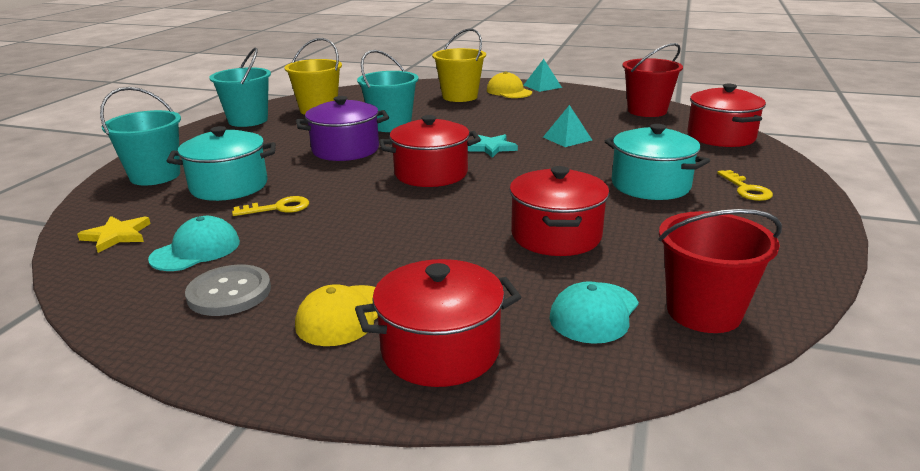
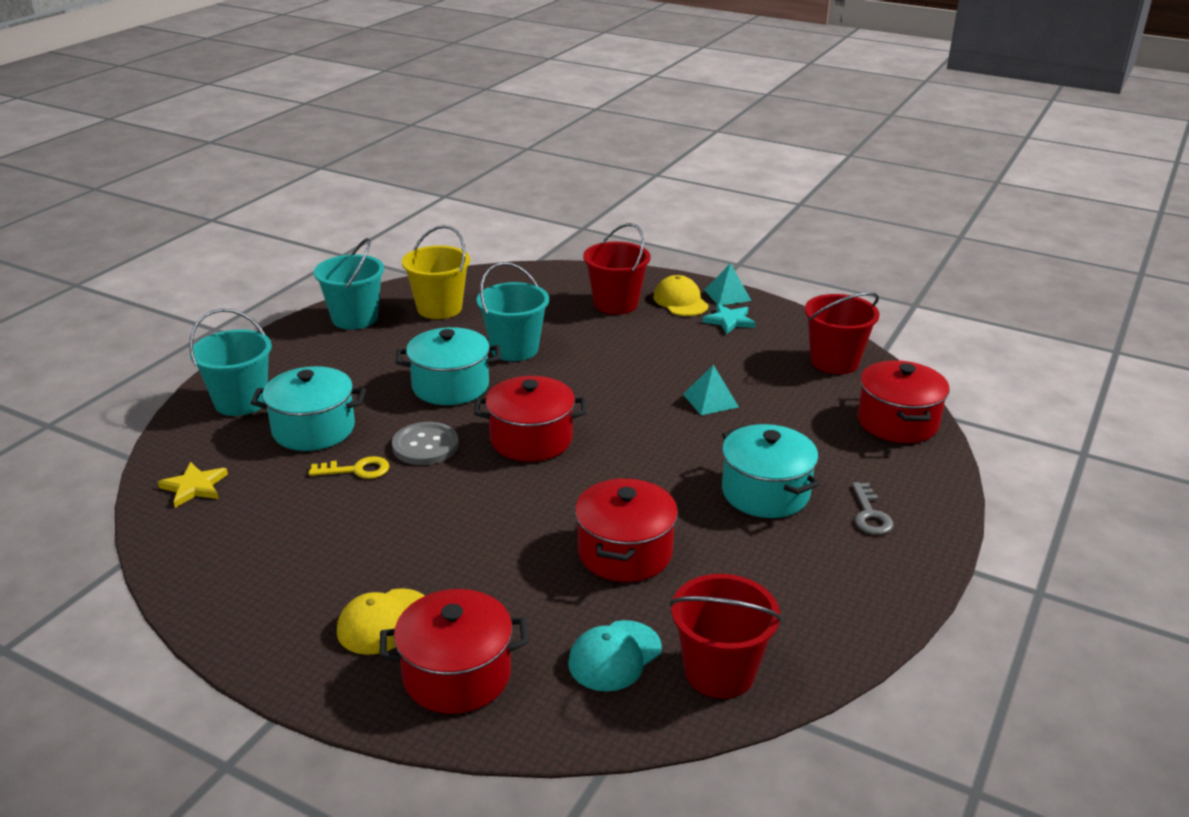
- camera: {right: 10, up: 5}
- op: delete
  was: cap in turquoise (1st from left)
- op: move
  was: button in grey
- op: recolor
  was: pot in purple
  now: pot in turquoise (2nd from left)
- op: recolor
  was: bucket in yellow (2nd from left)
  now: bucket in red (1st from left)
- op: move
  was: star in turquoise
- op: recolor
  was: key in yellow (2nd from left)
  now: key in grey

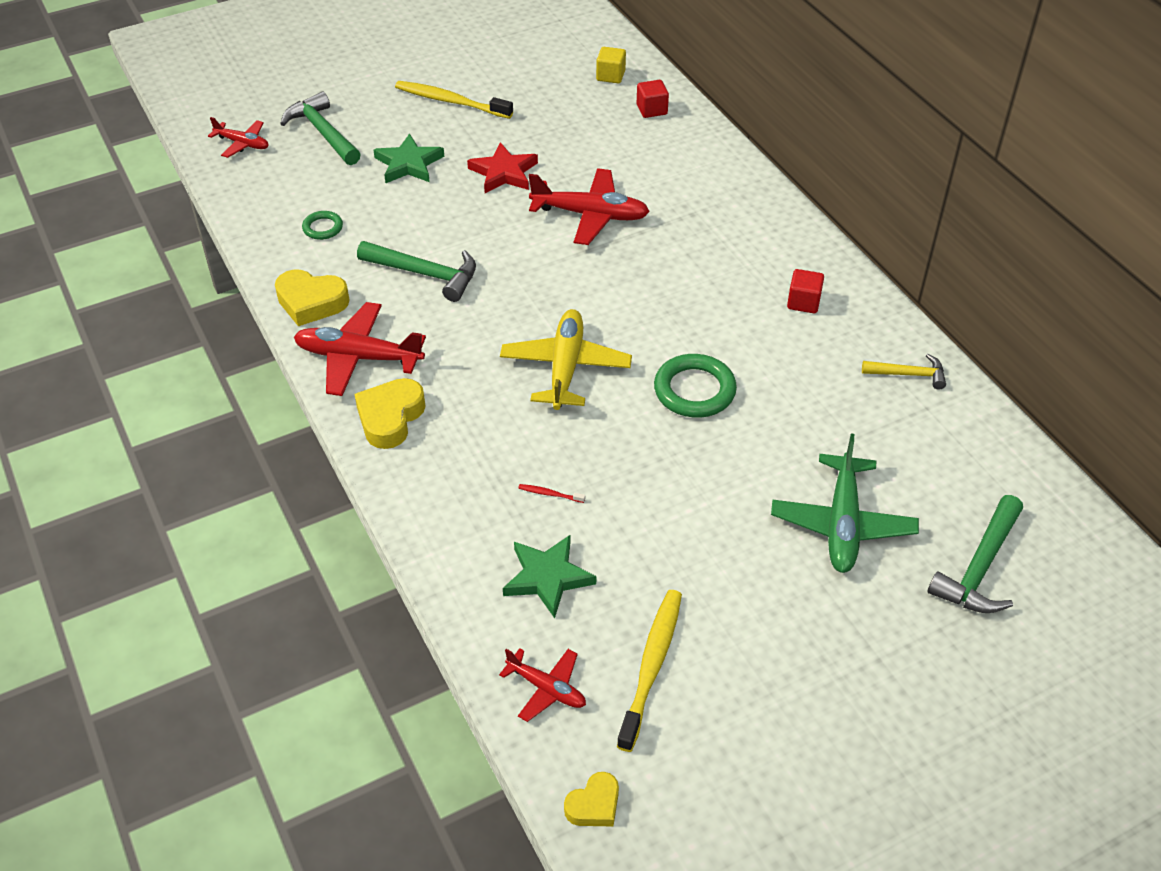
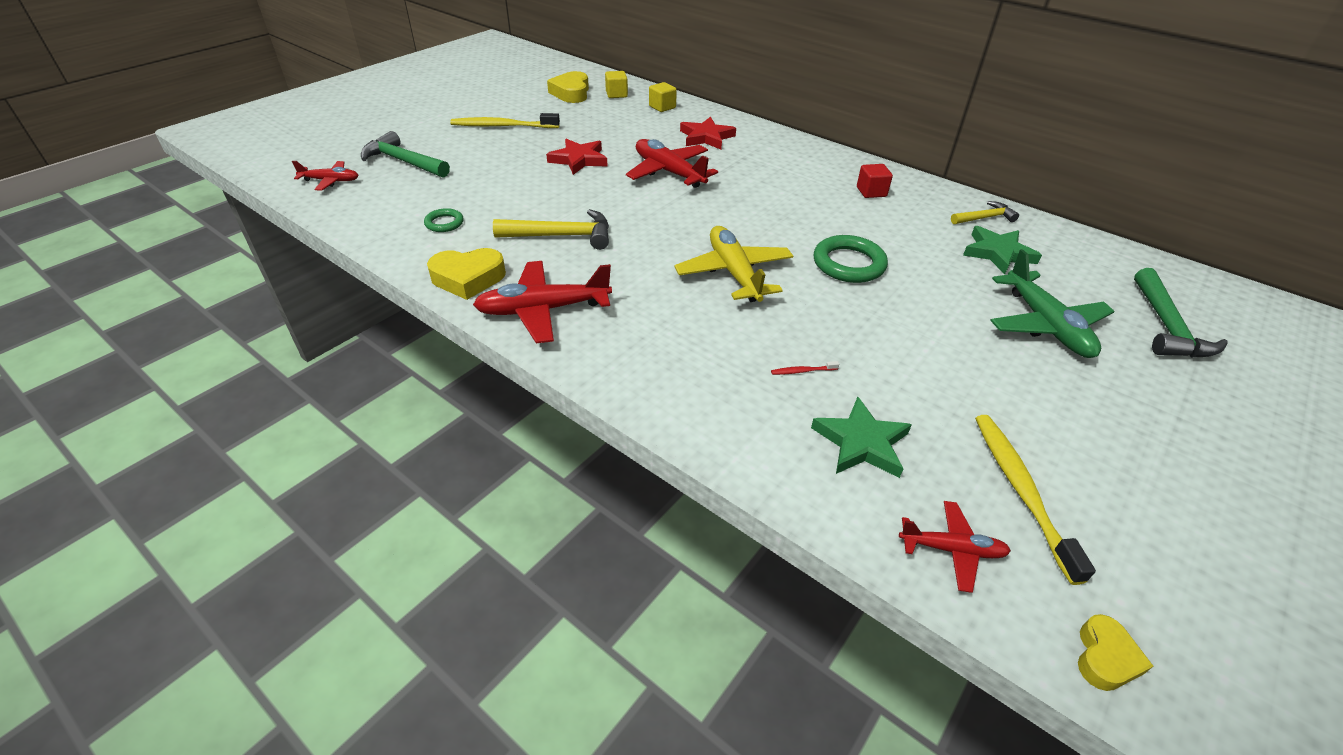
- camera: {right: -25, up: -5}
- op: move
  was: heart in yellow (2nd from left)
- op: recolor
  was: hammer in green (2nd from left)
  now: hammer in yellow (1st from left)
- op: move
  was: star in green (1st from left in the first image)
  now: star in green (2nd from left)
- op: rotate
  was: plane in red (4th from left in the first image)
  clockwise: -120
- op: recolor
  was: cube in red (1st from left)
  now: cube in yellow (2nd from left)
- op: insert
  now: star in red (2nd from left)

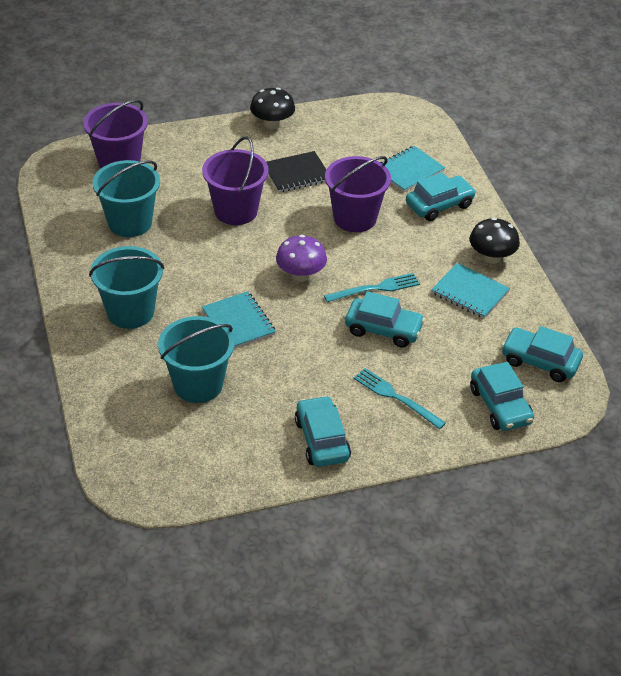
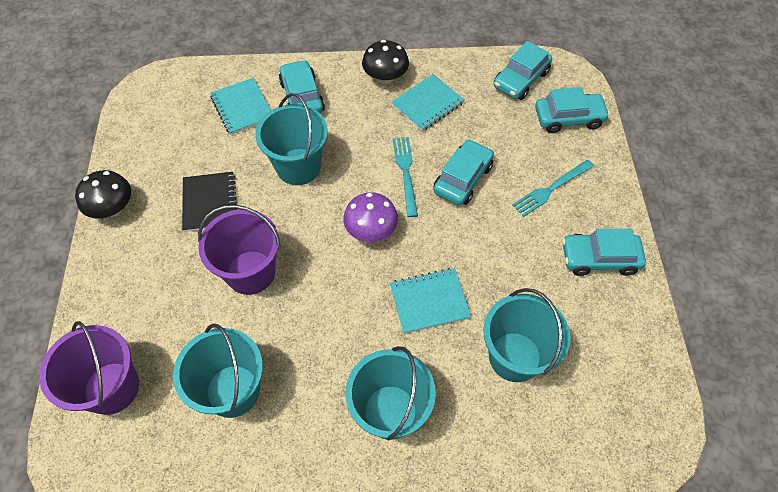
- camera: {right: -75, up: 15}
- op: recolor
  was: bucket in purple (3rd from left)
  now: bucket in turquoise (2nd from left)

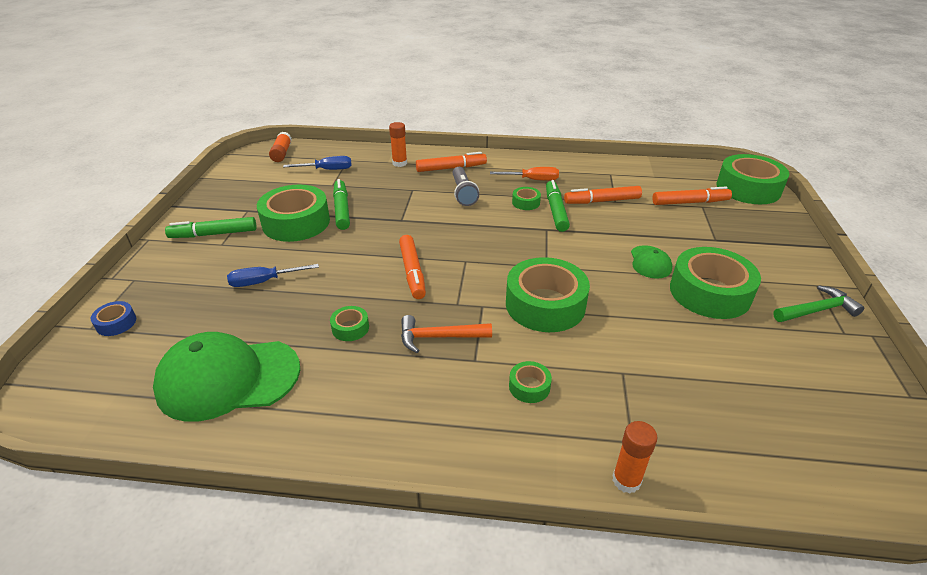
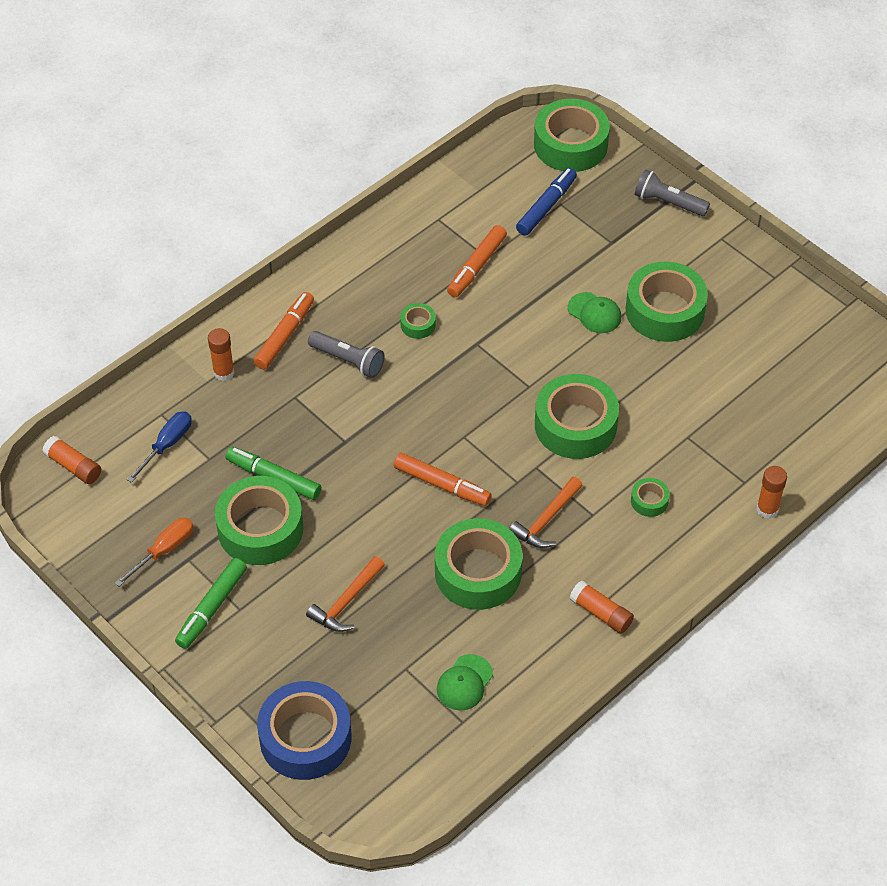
- camera: {right: -50, up: 15}
- op: resize
  was: tape in blue
  ratio: 2.26
- op: resize
  was: cap in green (1st from left)
  ratio: 0.48
- op: replace
  was: screwdriver in blue (1st from left)
  now: hammer in orange (1st from left)
- op: resize
  was: tape in green (2nd from left in the first image)
  ratio: 2.26
- op: move
  was: screwdriver in orange
- op: delete
  was: marker in green (3rd from left)
- op: recolor
  was: marker in orange (4th from left)
  now: marker in blue
- op: delete
  was: hammer in green
- op: insert
  now: glue stick in orange (3rd from left)
- op: insert
  now: flashlight in grey (2nd from left)

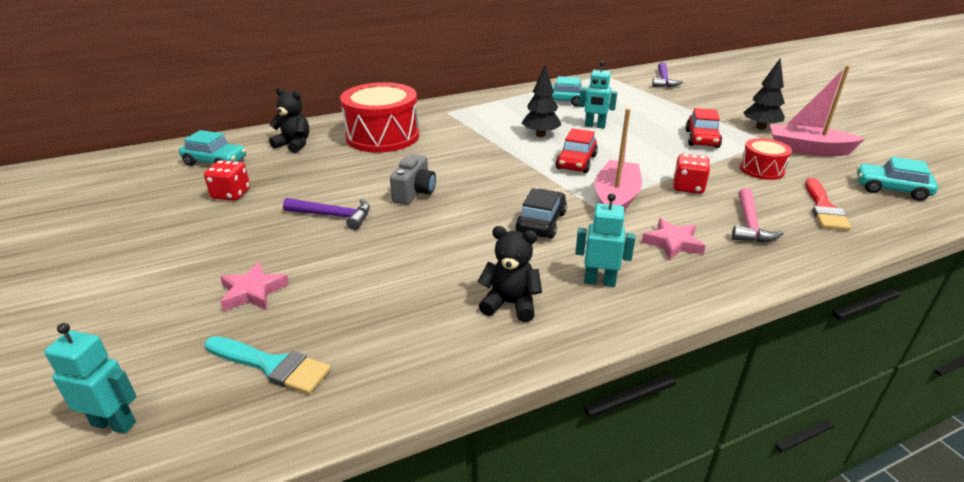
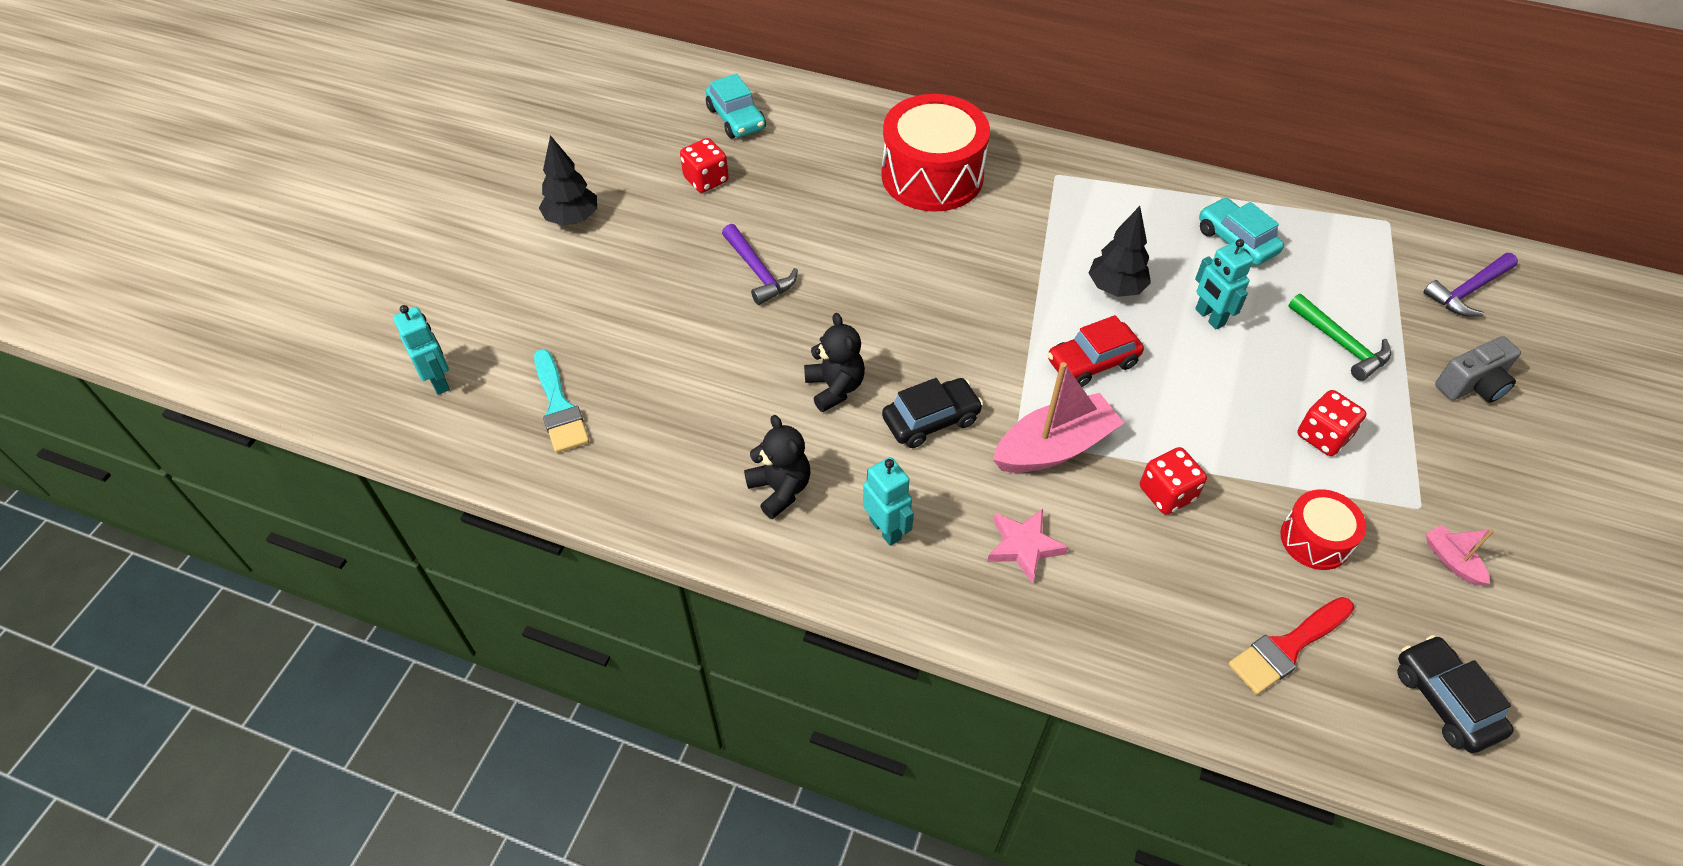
- camera: {right: 45, up: 20}
- op: delete
  was: star in pink (1st from left)
- op: move
  was: teddy bear in black (1st from left in the first image)
  now: teddy bear in black (2nd from left)
- op: move
  was: camera in grey
- op: replace
  was: car in red (2nd from left)
  now: dice in red (3rd from left)
- op: delete
  was: hammer in pink
- op: move
  was: tree in black (2nd from left in the first image)
  now: tree in black (1st from left)
- op: resize
  was: boat in pink (2nd from left)
  ratio: 0.48
- op: recolor
  was: car in turquoise (3rd from left)
  now: car in black (2nd from left)
- op: insert
  now: hammer in green

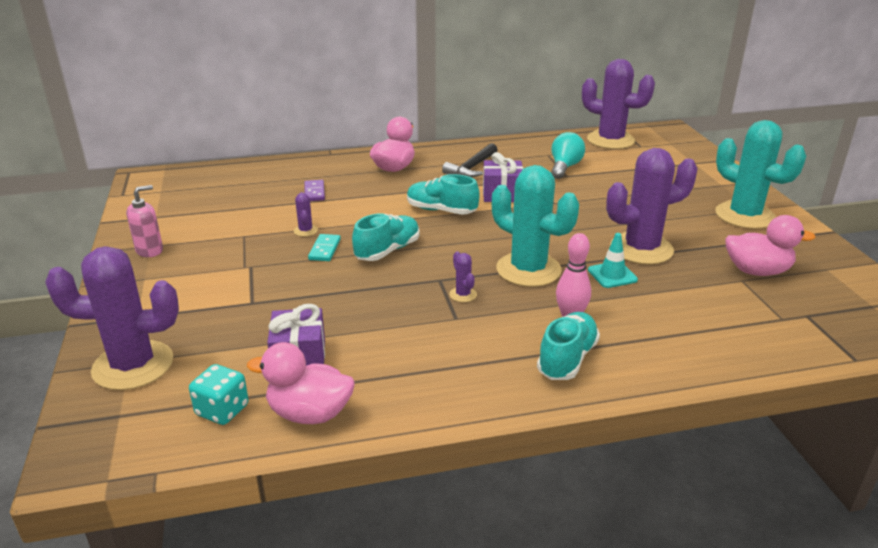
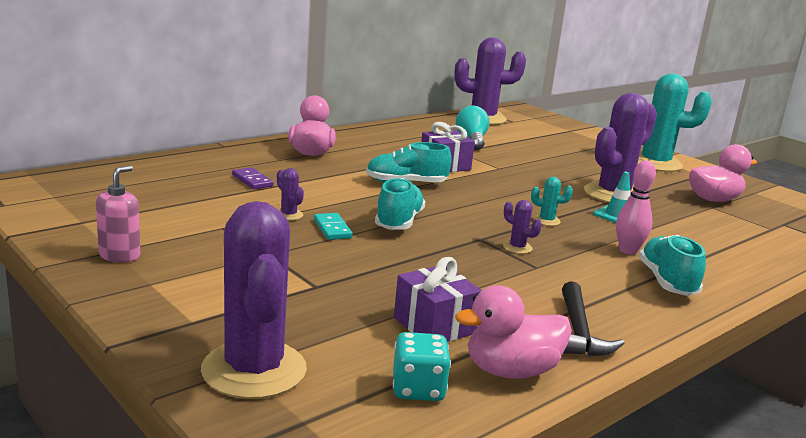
- camera: {right: -30, up: -10}
- op: rotate
  was: cactus in purple (1st from left)
  clockwise: -75
- op: move
  was: hammer in black
- op: resize
  was: cactus in turquoise (1st from left)
  ratio: 0.4

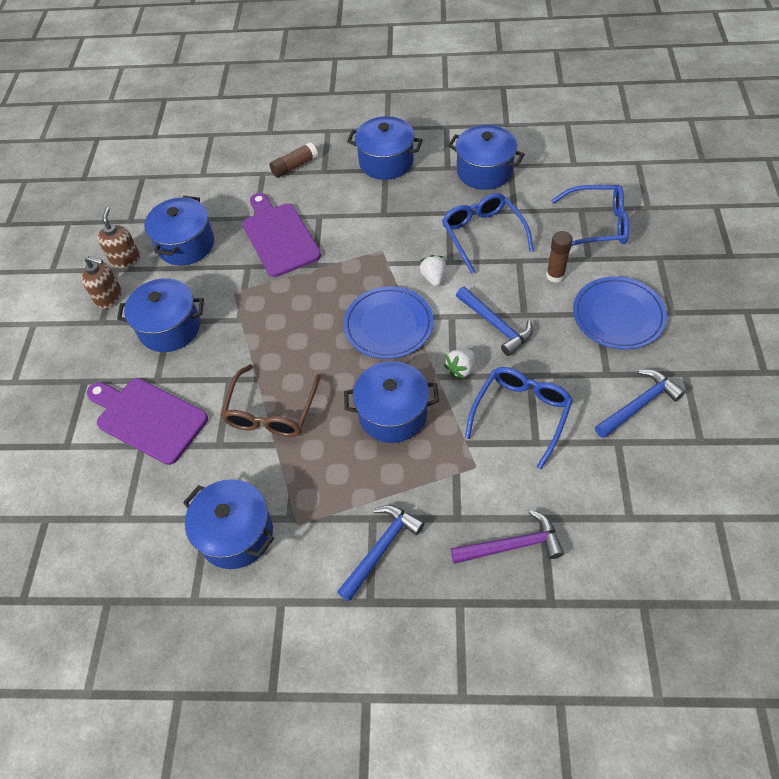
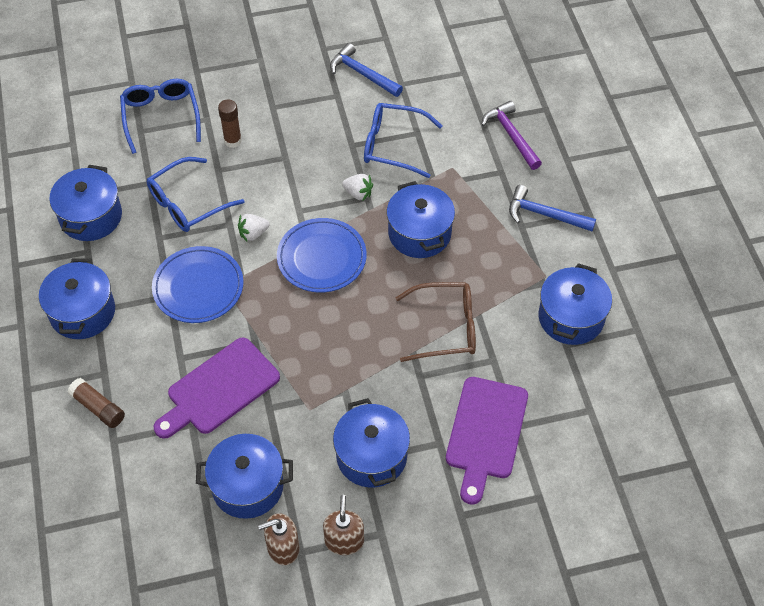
- camera: {right: -110, up: 0}
- op: delete
  was: hammer in blue (2nd from left)
- op: move
  was: plate in blue (2nd from left in the first image)
  now: plate in blue (1st from left)

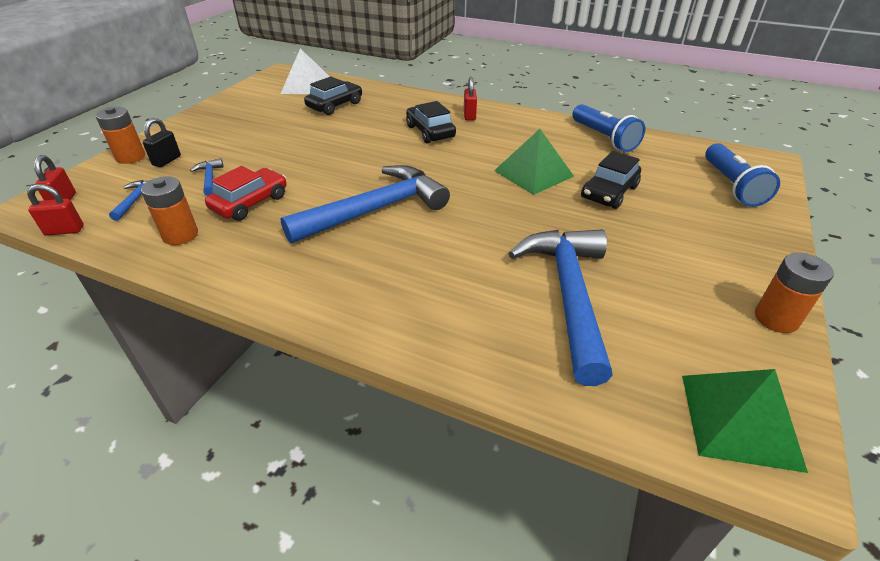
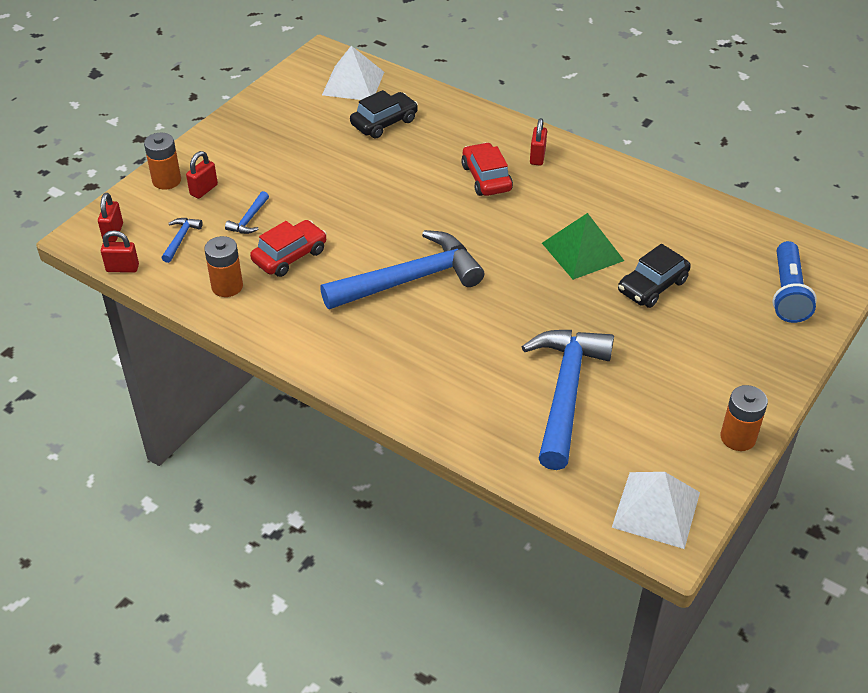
- camera: {right: 10, up: 5}
- op: recolor
  was: padlock in black
  now: padlock in red (3rd from left)
- op: rotate
  was: hammer in blue (2nd from left)
  clockwise: -150
- op: recolor
  was: car in black (2nd from left)
  now: car in red (2nd from left)
- op: delete
  was: flashlight in blue (1st from left)
- op: recolor
  was: pyramid in green (2nd from left)
  now: pyramid in white (2nd from left)

